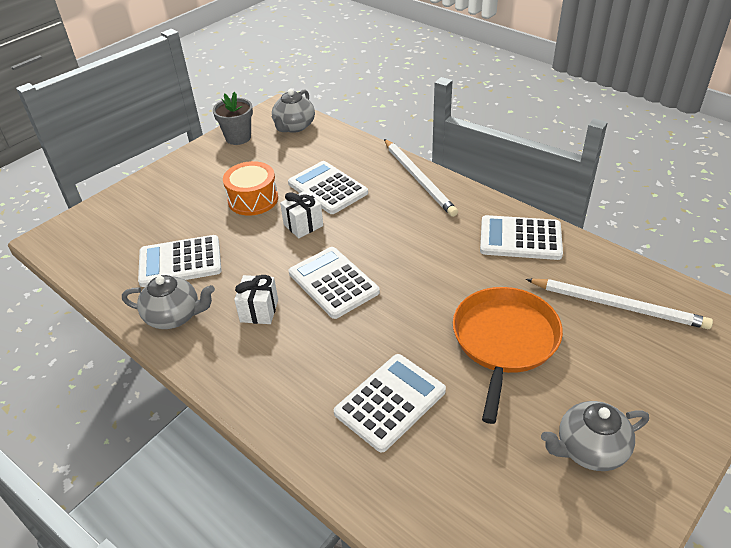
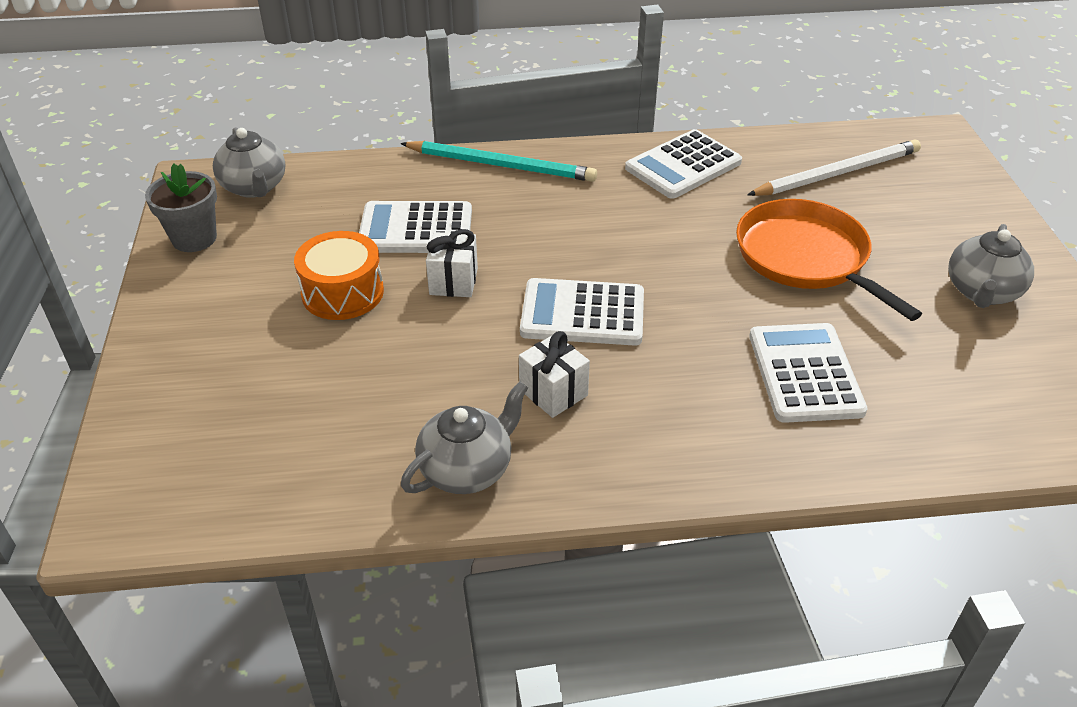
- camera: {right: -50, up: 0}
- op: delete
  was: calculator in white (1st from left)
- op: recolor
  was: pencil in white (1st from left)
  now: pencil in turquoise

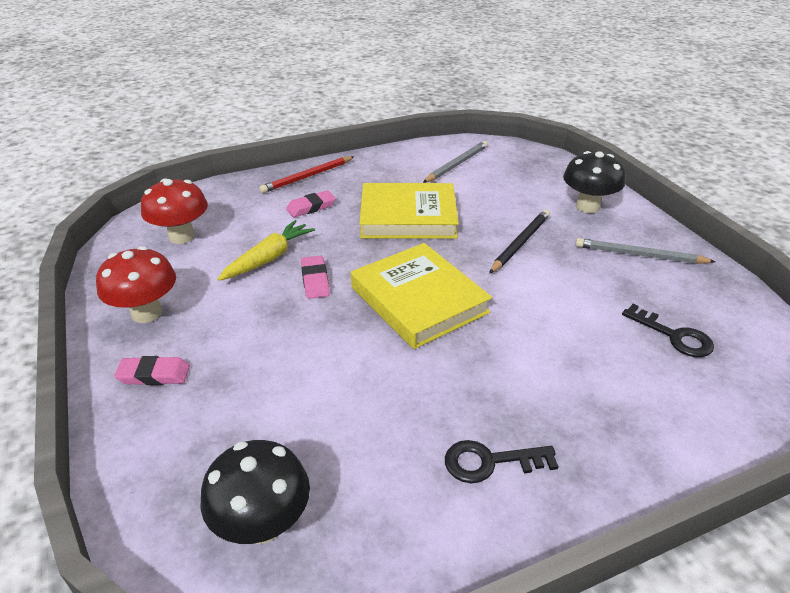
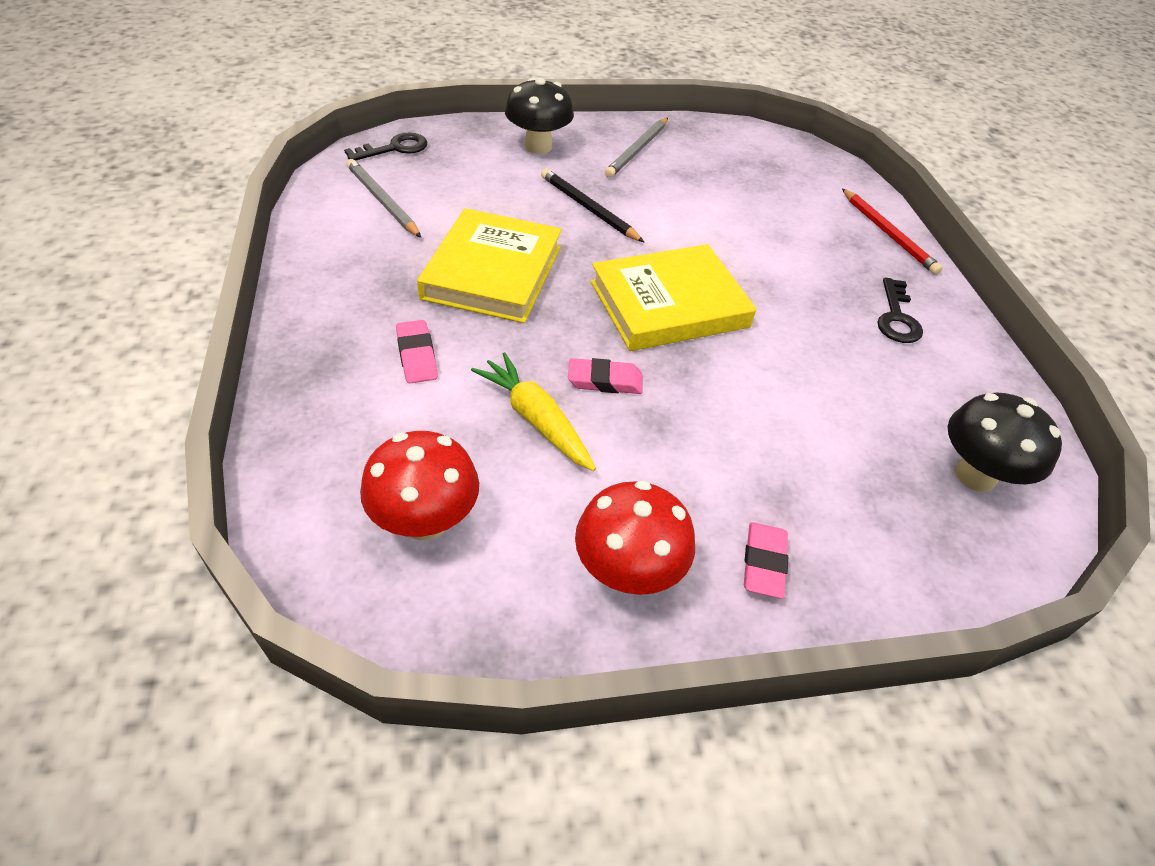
- camera: {right: -80, up: 10}
- op: move
  was: pencil in red
- op: move
  was: key in black (2nd from left in the first image)
  now: key in black (1st from left)

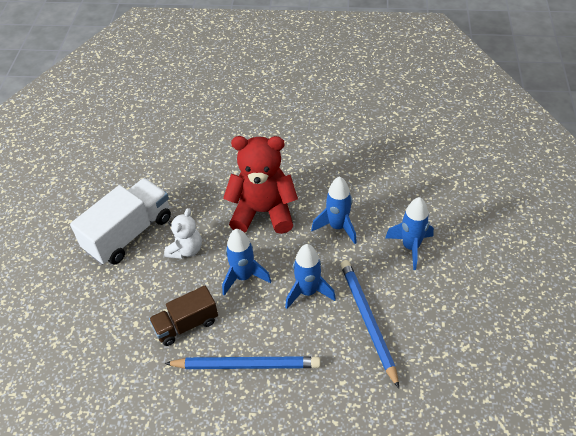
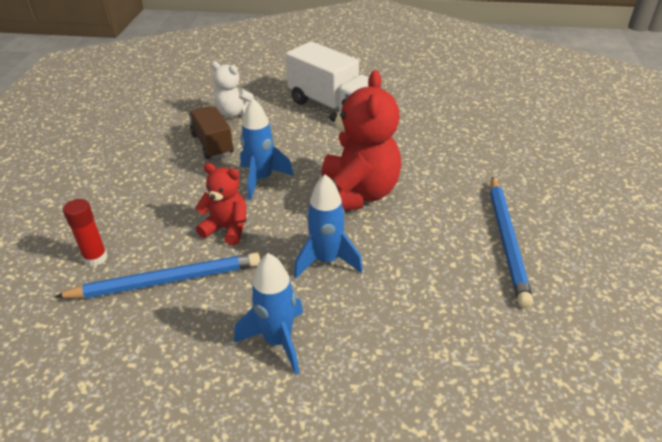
- camera: {right: 90, up: -10}
- op: move
  was: teddy bear in white
- op: move
  was: pencil in blue (1st from left in the first image)
  now: pencil in blue (2nd from left)
- op: replace
  was: rocket in blue (2nd from left)
  now: teddy bear in red (1st from left)
- op: insert
  now: glue stick in red

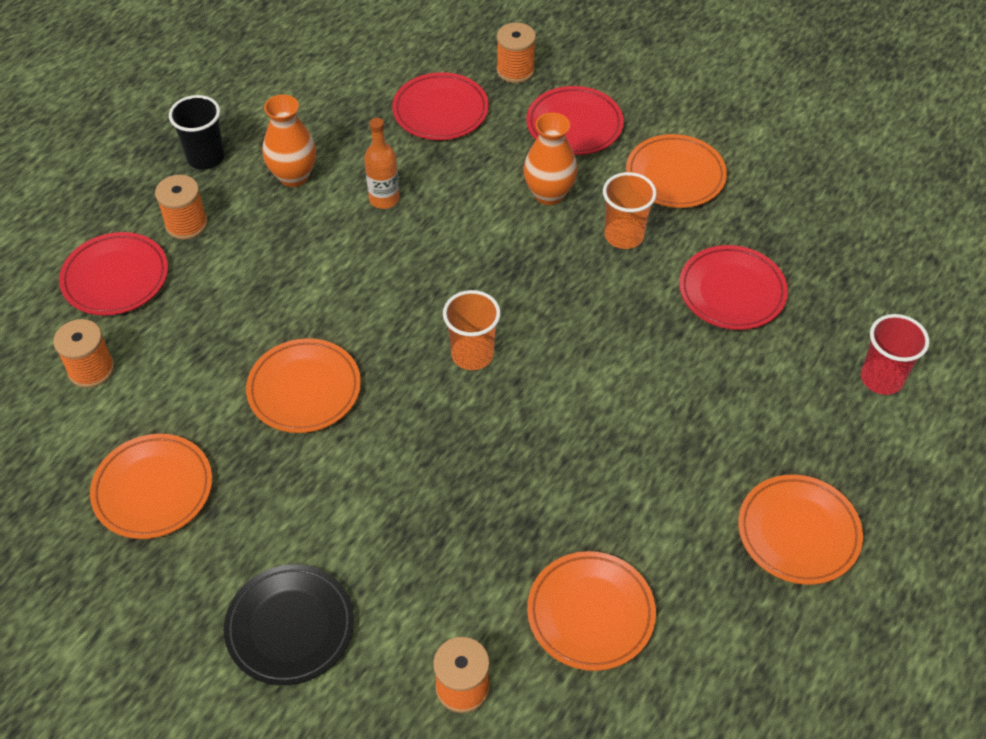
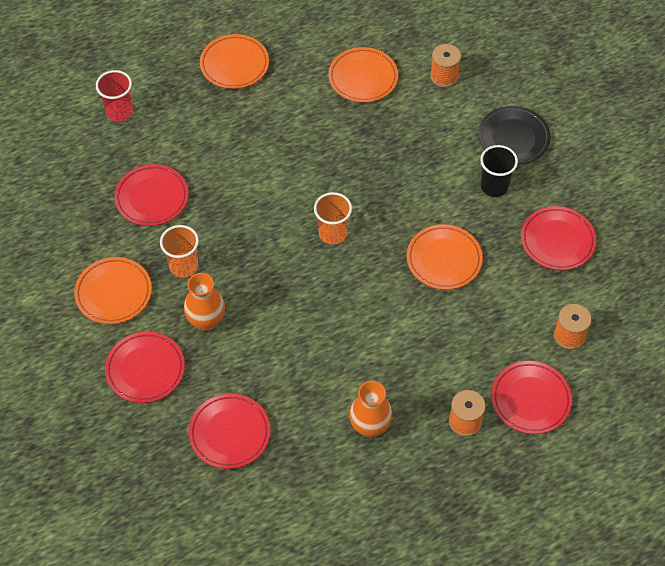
- camera: {right: -150, up: 5}
- op: recolor
  was: plate in orange (1st from left)
  now: plate in red (5th from left)
- op: move
  was: cup in black
- op: delete
  was: bottle in orange
- op: delete
  was: spool in orange (4th from left)

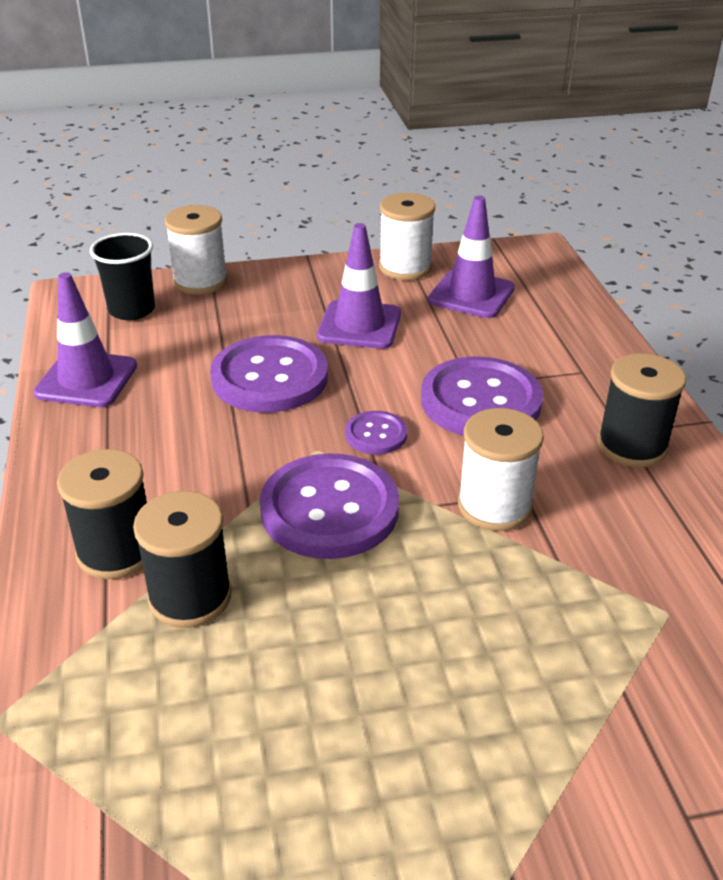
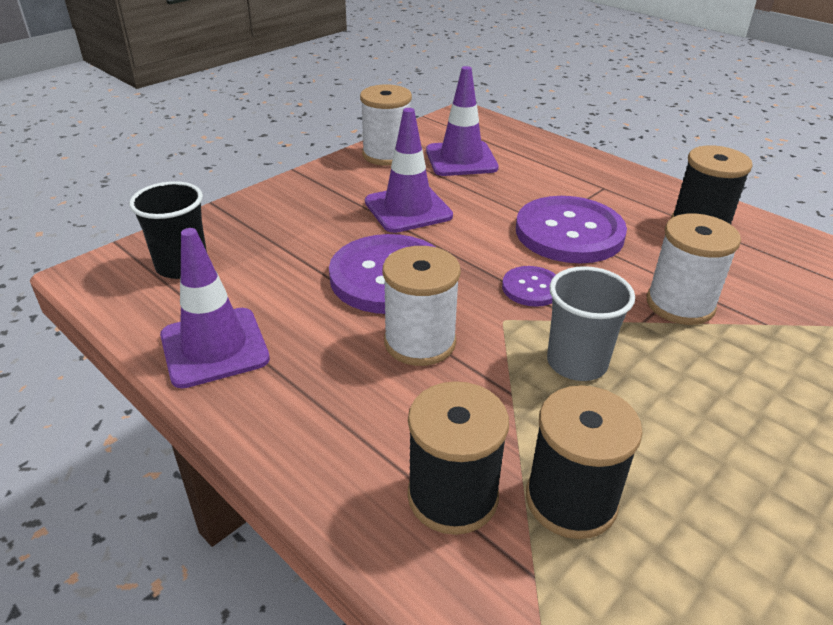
- camera: {right: -35, up: 0}
- op: move
  was: spool in white (1st from left in the first image)
  now: spool in white (2nd from left)
- op: replace
  was: button in purple (2nd from left)
  now: cup in grey

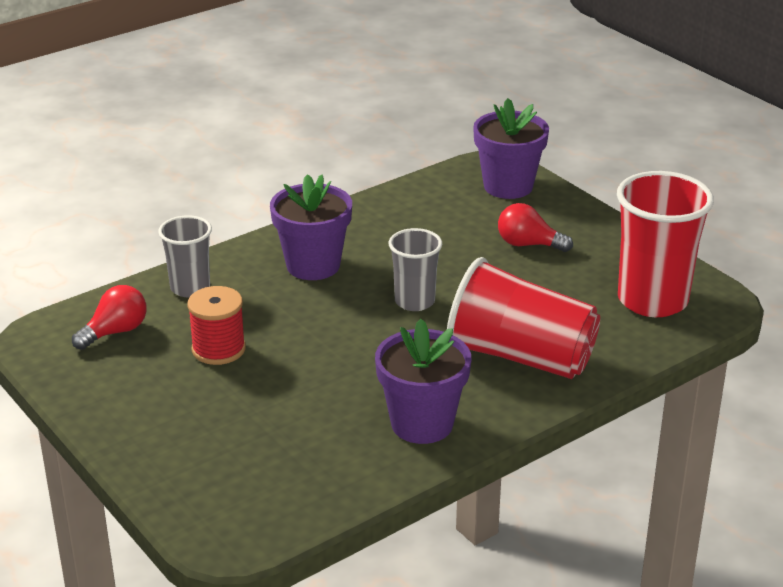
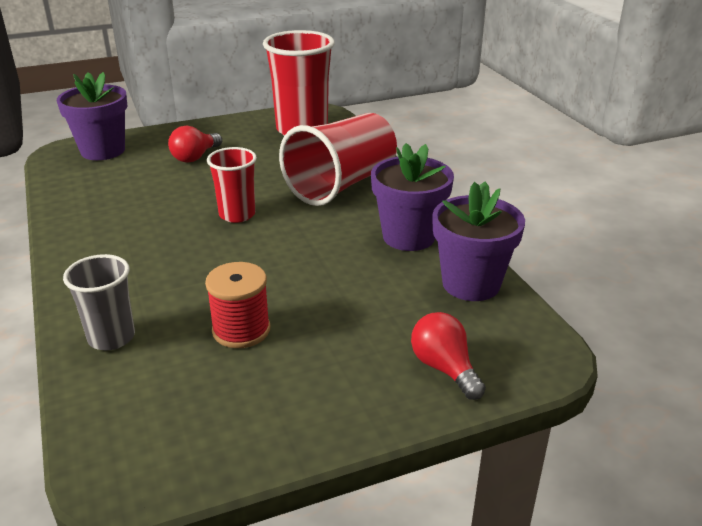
- camera: {right: -75, up: 0}
- op: move
  was: light bulb in red (1st from left in the first image)
  now: light bulb in red (2nd from left)
- op: move
  was: flower pot in purple (1st from left in the first image)
  now: flower pot in purple (3rd from left)
- op: recolor
  was: cup in grey (2nd from left)
  now: cup in red (1st from left)

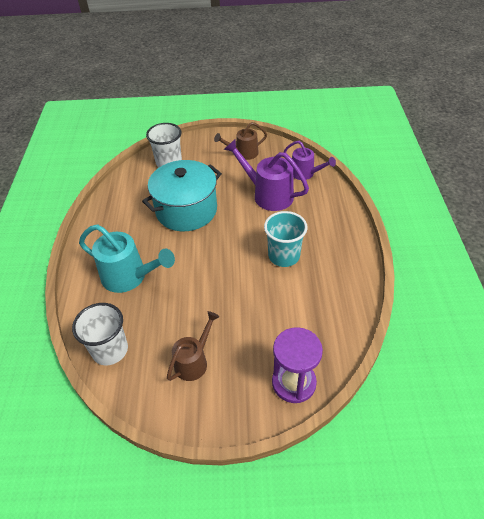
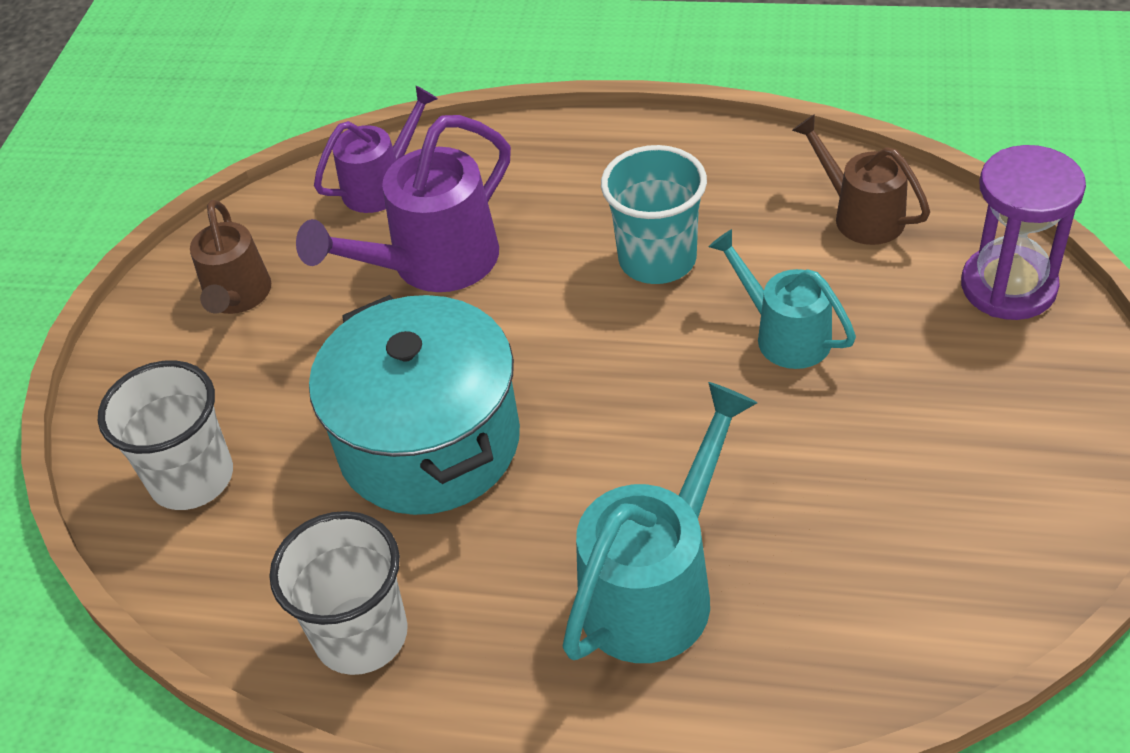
- camera: {right: -75, up: 0}
- op: move
  was: cup in white (1st from left in the first image)
  now: cup in white (2nd from left)
- op: move
  was: watering can in brown (1st from left in the first image)
  now: watering can in brown (2nd from left)
- op: insert
  now: watering can in turquoise (2nd from left)

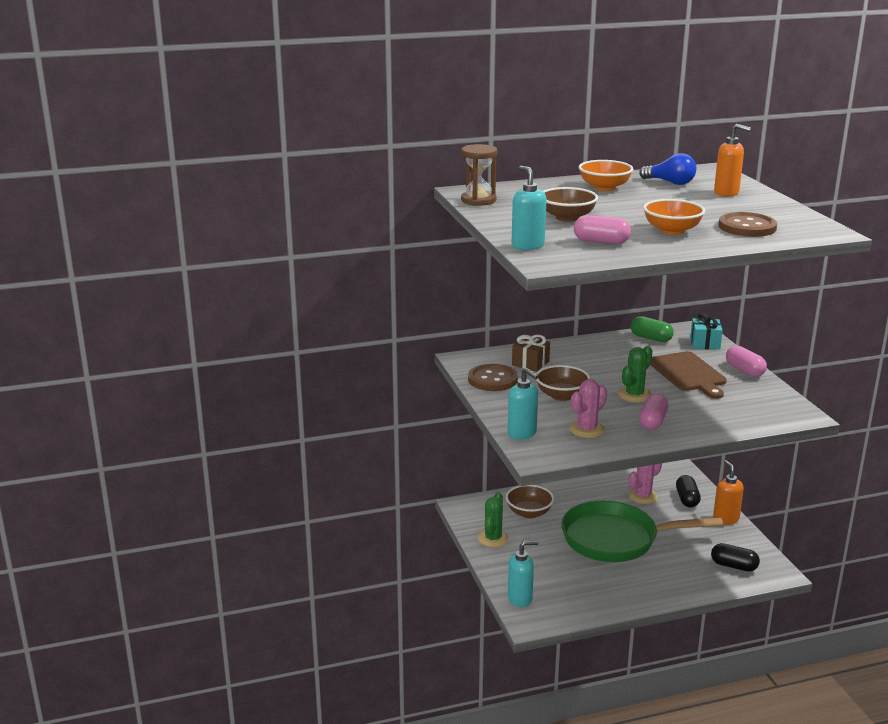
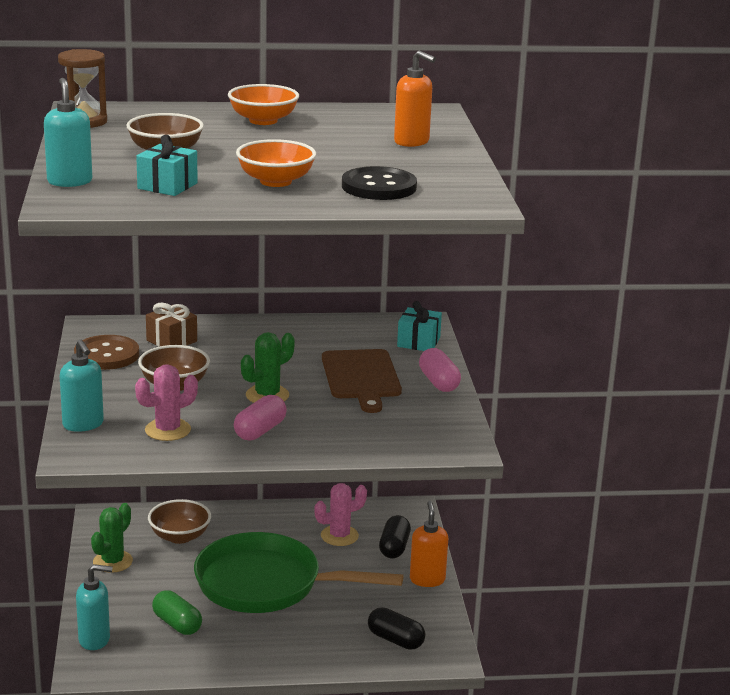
- camera: {right: 10, up: 0}
- op: replace
  was: capsule in pink (1st from left)
  now: gift in turquoise (1st from left)
- op: move
  was: capsule in green
- op: delete
  was: light bulb in blue
- op: recolor
  was: button in brown (2nd from left)
  now: button in black

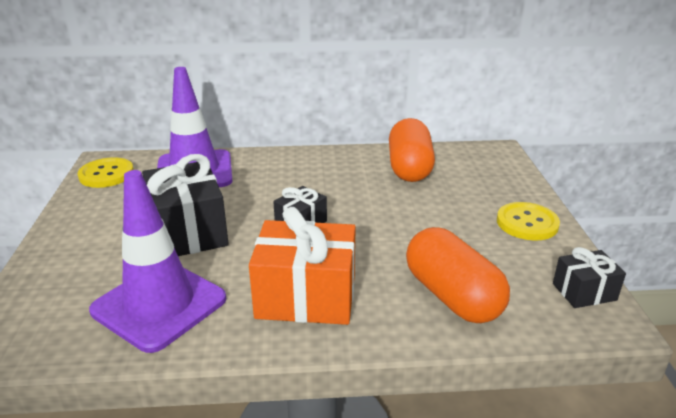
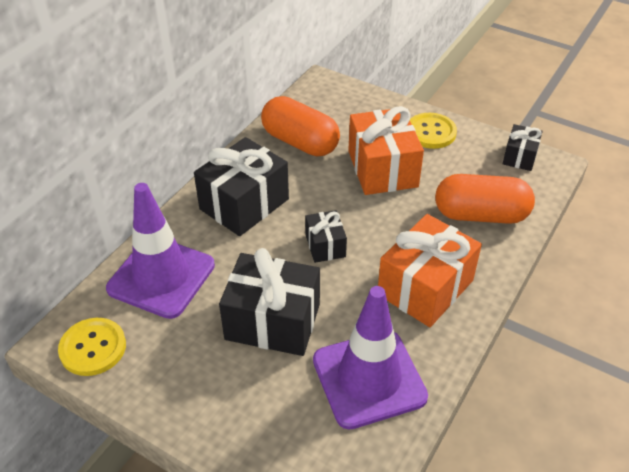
- camera: {right: -55, up: 15}
- op: insert
  now: gift in black (1st from left)
- op: insert
  now: gift in orange (1st from left)

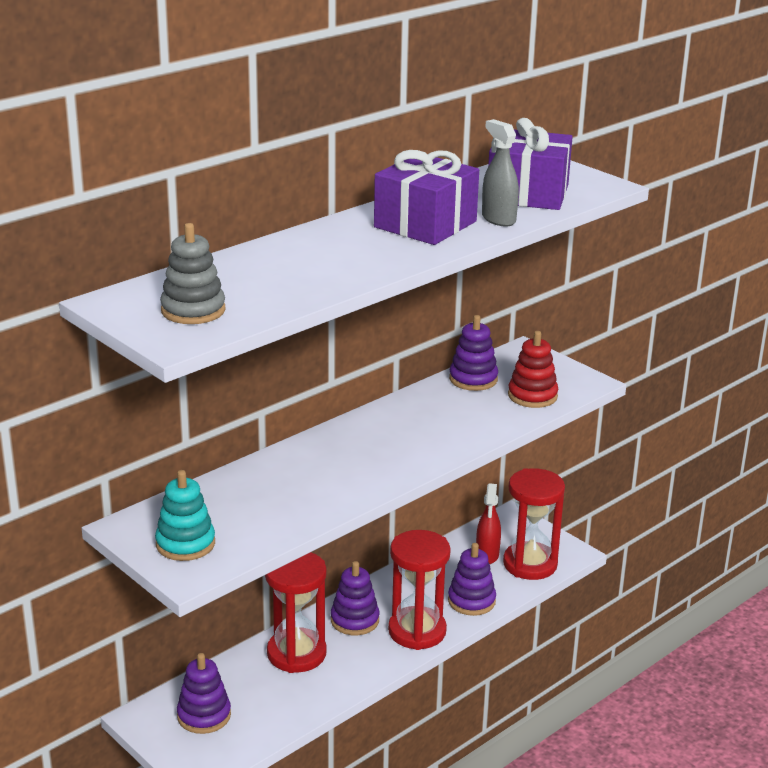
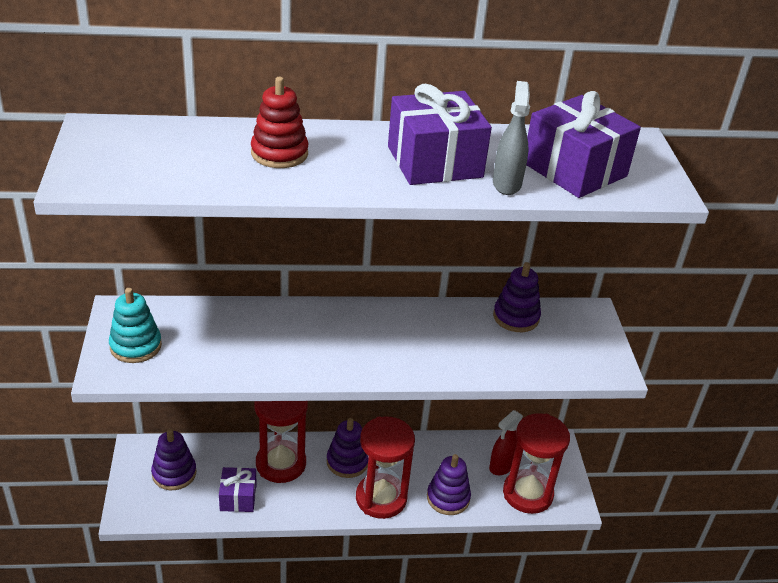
- camera: {right: 35, up: 10}
- op: delete
  was: stacking toy in grey
- op: move
  was: stacking toy in red
- op: insert
  now: gift in purple (1st from left)

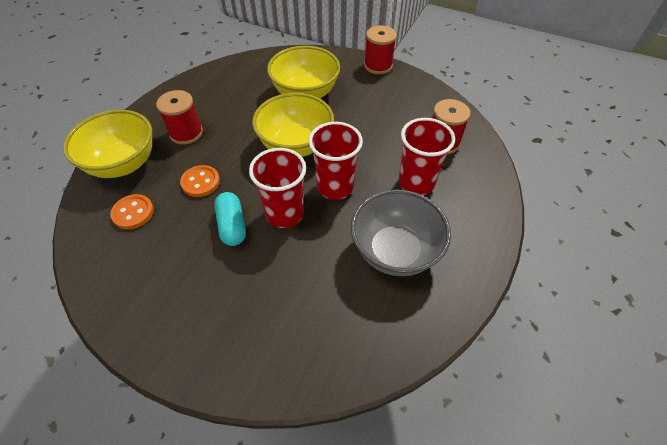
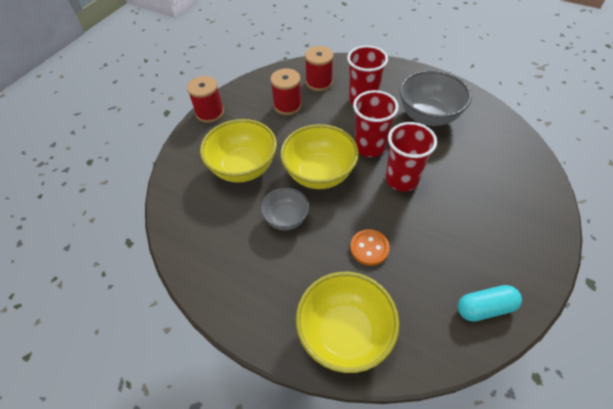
- camera: {right: -85, up: 0}
- op: delete
  was: button in orange (1st from left)
- op: move
  was: spool in red (1st from left in the first image)
  now: spool in red (2nd from left)
- op: move
  was: capsule in turquoise
- op: insert
  now: bowl in grey (1st from left)

